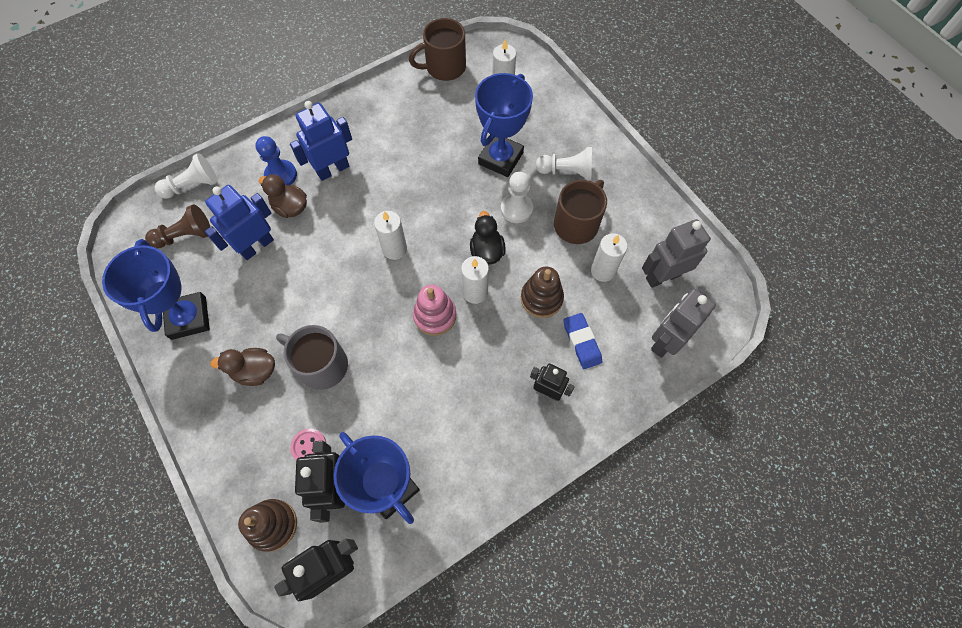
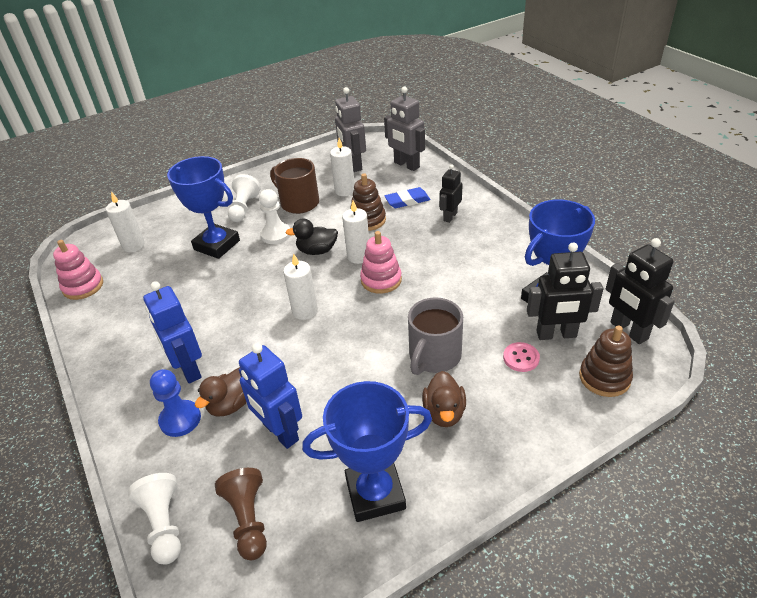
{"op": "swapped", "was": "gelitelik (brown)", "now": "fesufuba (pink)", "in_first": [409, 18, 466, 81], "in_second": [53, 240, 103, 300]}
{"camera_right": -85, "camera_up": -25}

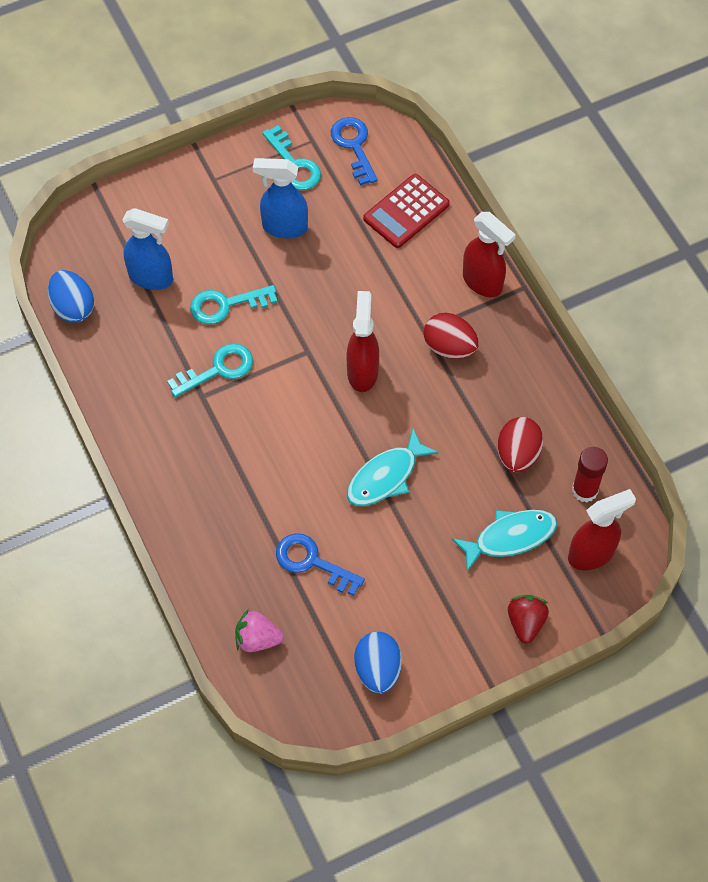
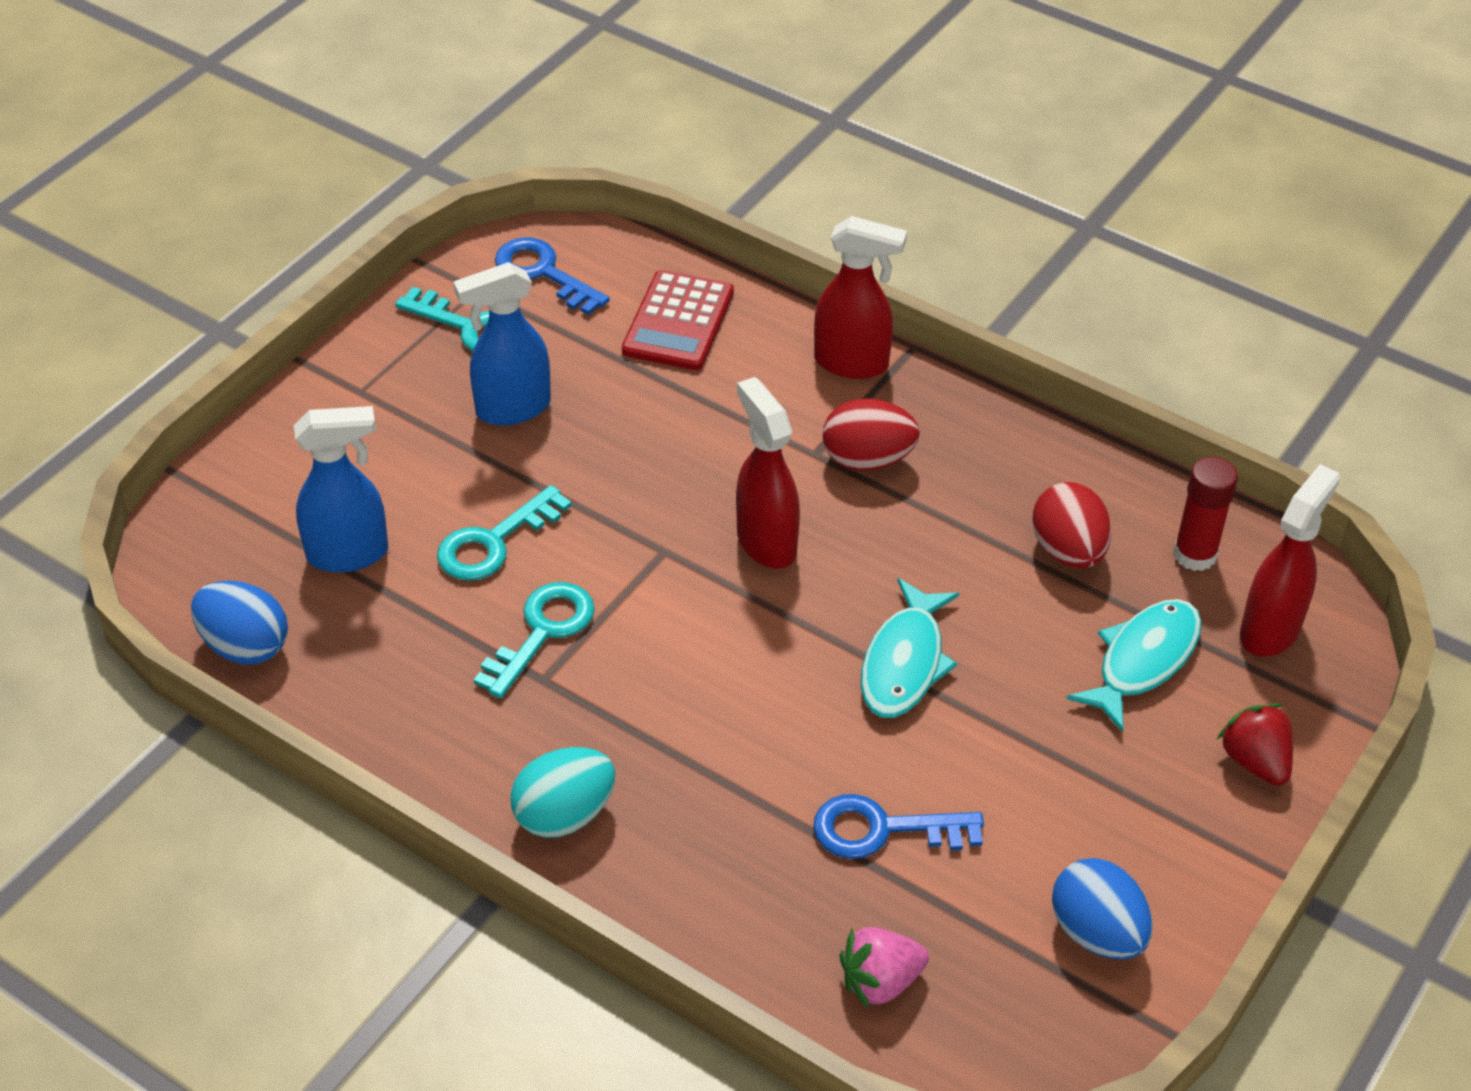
{"op": "new", "now": "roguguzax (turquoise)", "in_second": [510, 747, 615, 838]}
{"camera_right": -30, "camera_up": -15}

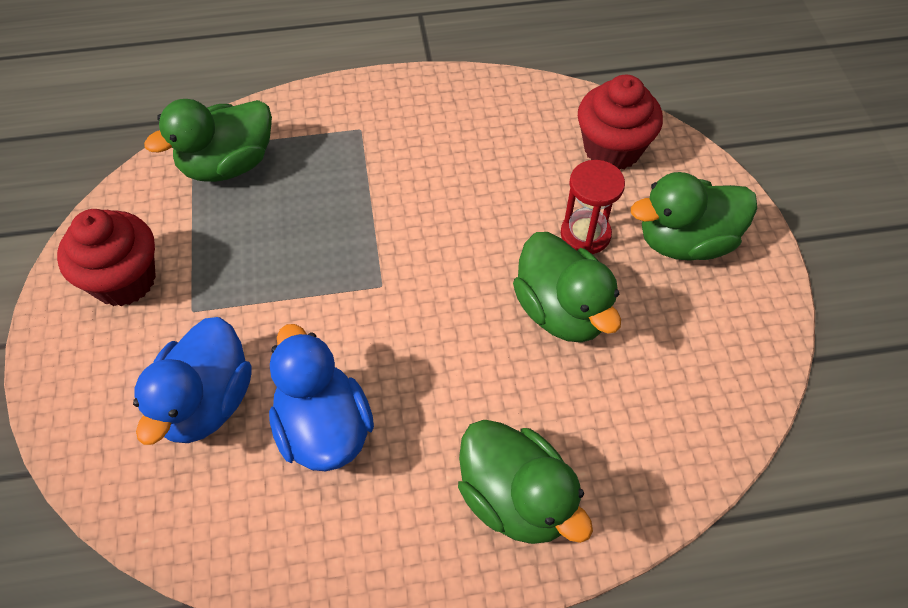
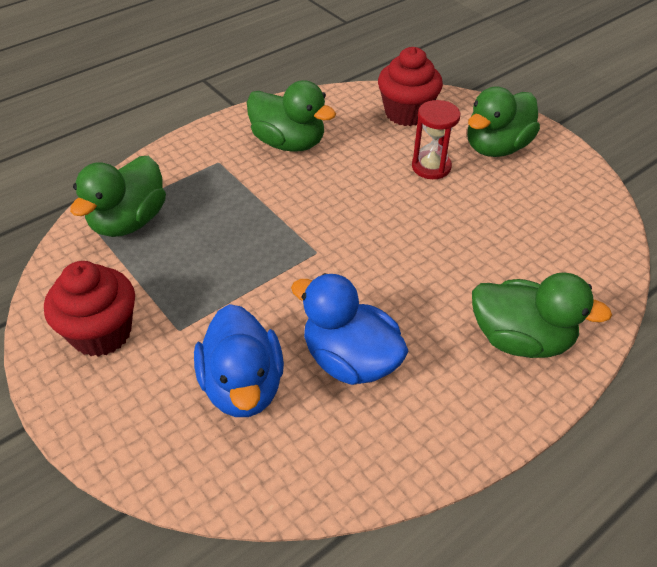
{"op": "shifted", "was": "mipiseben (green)", "in_first": [513, 232, 621, 343], "in_second": [247, 80, 336, 152]}
{"camera_right": -30, "camera_up": -10}

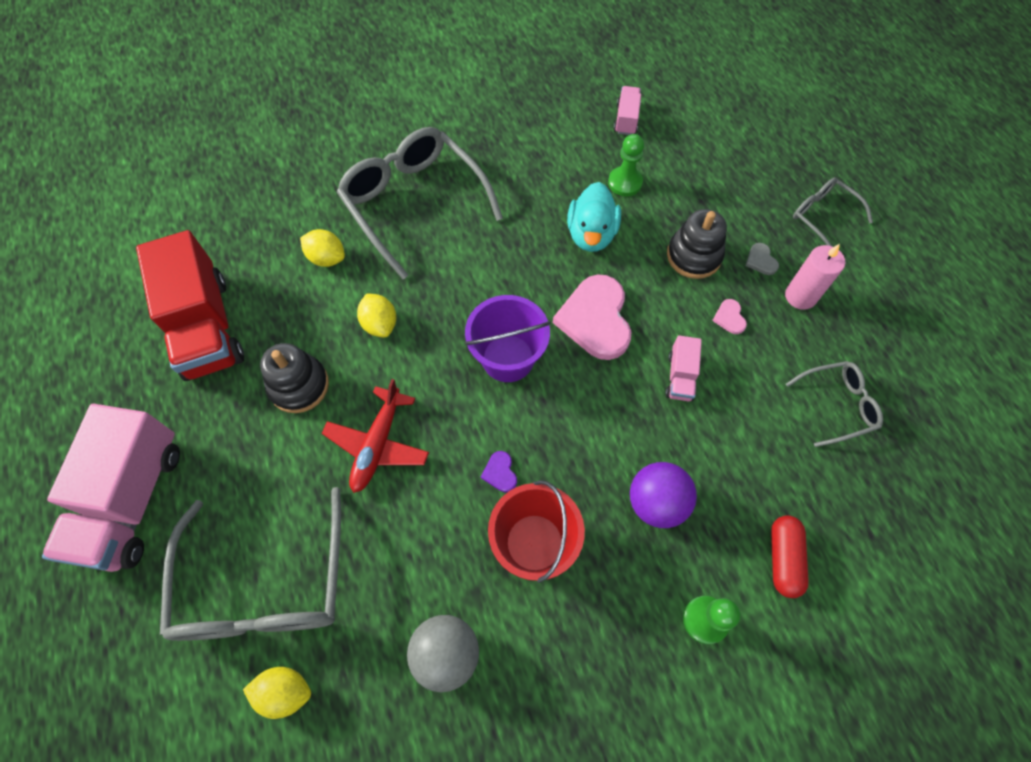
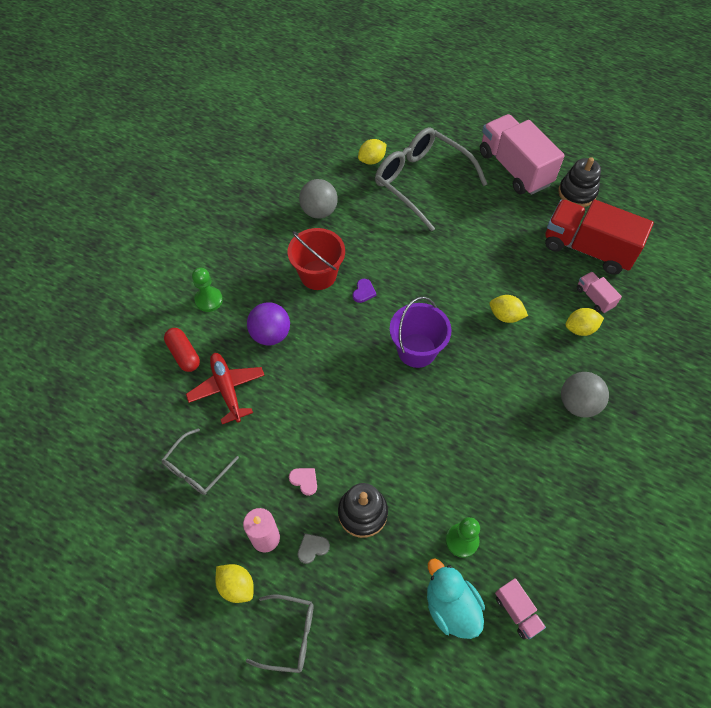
{"op": "shifted", "was": "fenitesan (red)", "in_first": [322, 379, 429, 493], "in_second": [186, 353, 265, 424]}
{"op": "new", "now": "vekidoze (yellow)", "in_second": [215, 564, 254, 603]}
{"op": "rotated", "was": "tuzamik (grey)", "in_first": [746, 243, 779, 275], "in_second": [298, 533, 330, 564], "clockwise": -60}
{"op": "rotated", "was": "tuzamik (purple)", "in_first": [481, 451, 517, 492], "in_second": [353, 279, 377, 303], "clockwise": 75}
{"op": "shifted", "was": "mipiseben (turquoise)", "in_first": [567, 182, 621, 252], "in_second": [427, 558, 485, 639]}
{"op": "shifted", "was": "fesufuba (black)", "in_first": [260, 343, 329, 413], "in_second": [558, 157, 601, 207]}
{"op": "swapped", "was": "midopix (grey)", "now": "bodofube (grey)", "in_first": [337, 127, 503, 279], "in_second": [561, 372, 609, 418]}
{"op": "shifted", "was": "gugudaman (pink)", "in_first": [665, 335, 702, 401], "in_second": [577, 272, 622, 313]}
{"op": "gone", "was": "tuzamik (pink)", "in_first": [553, 274, 631, 360]}
{"camera_right": 140, "camera_up": -5}

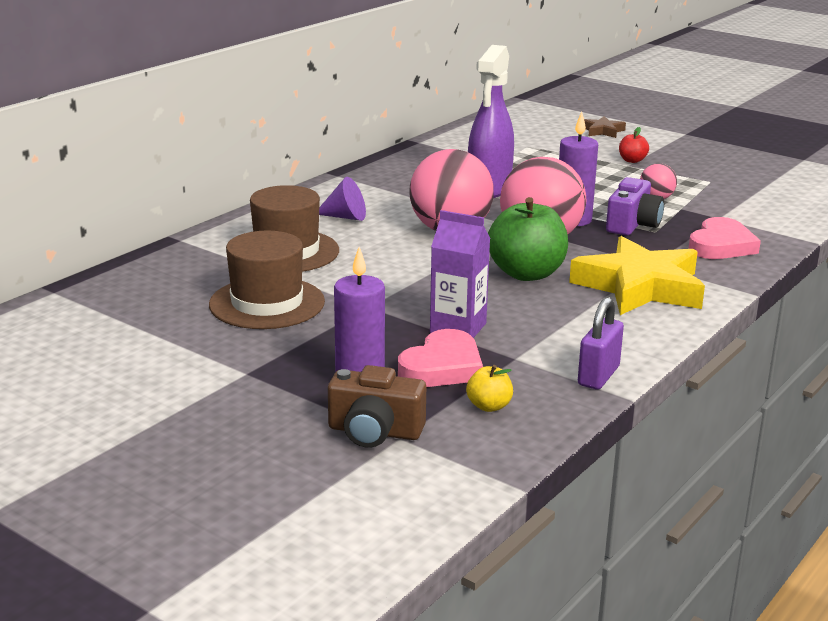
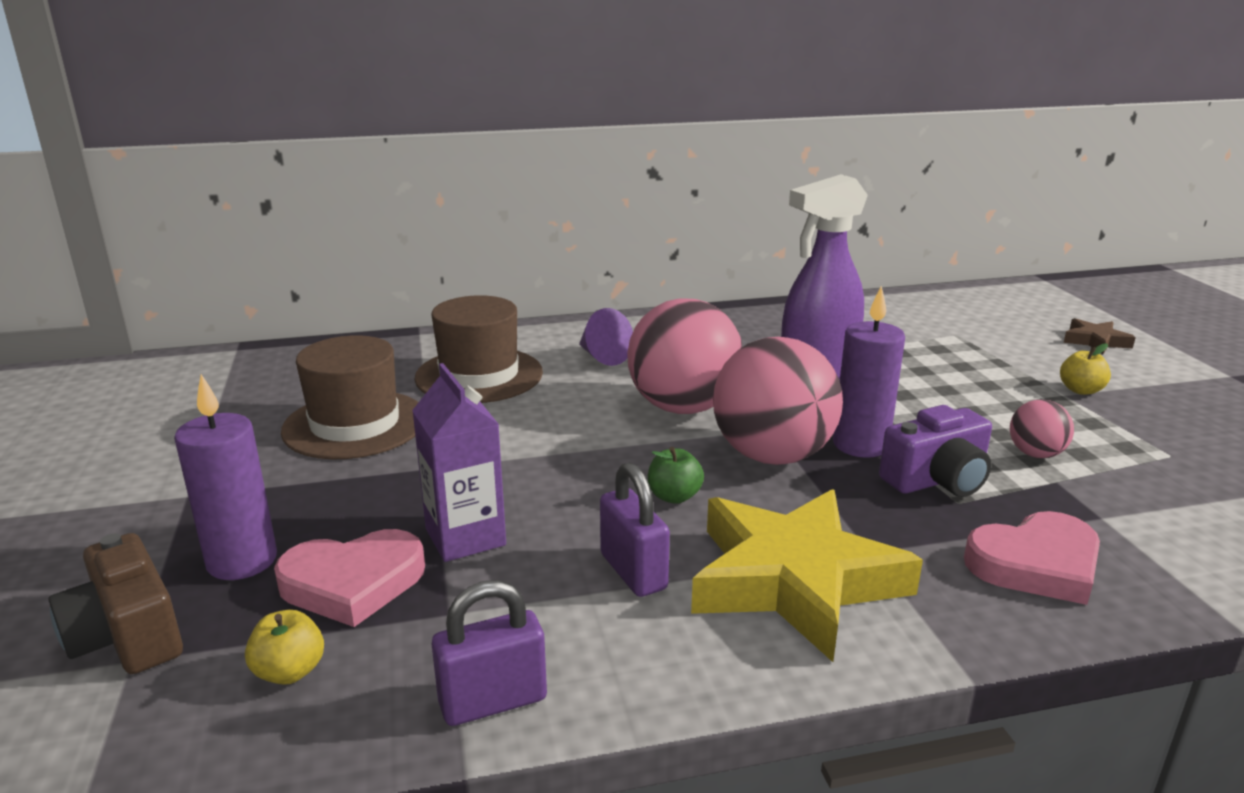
{"op": "new", "now": "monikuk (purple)", "in_second": [600, 462, 670, 597]}
{"op": "scaled", "was": "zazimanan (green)", "in_first": [488, 197, 568, 281], "in_second": [648, 447, 704, 504], "ratio": 0.47}
{"op": "repainted", "was": "zazimanan (red)", "now": "zazimanan (yellow)", "in_first": [619, 127, 649, 163], "in_second": [1060, 343, 1111, 395]}
{"camera_right": 40, "camera_up": 0}

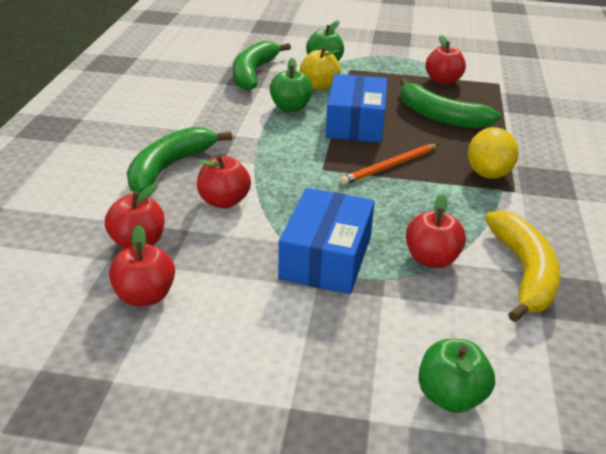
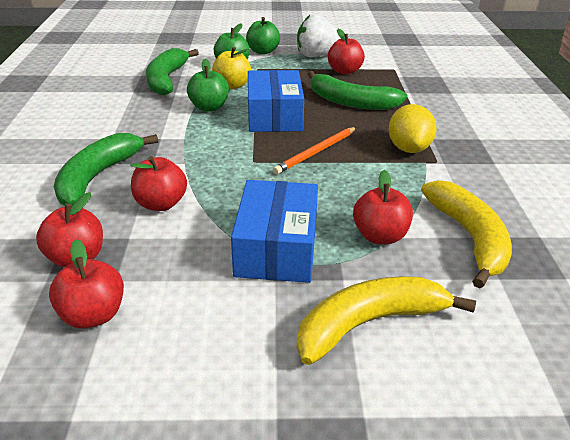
{"op": "shifted", "was": "zazimanan (green)", "in_first": [418, 339, 495, 413], "in_second": [246, 17, 280, 54]}
{"op": "new", "now": "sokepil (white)", "in_second": [297, 14, 341, 57]}
{"op": "new", "now": "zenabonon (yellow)", "in_second": [297, 276, 476, 365]}
{"camera_right": -10, "camera_up": 0}

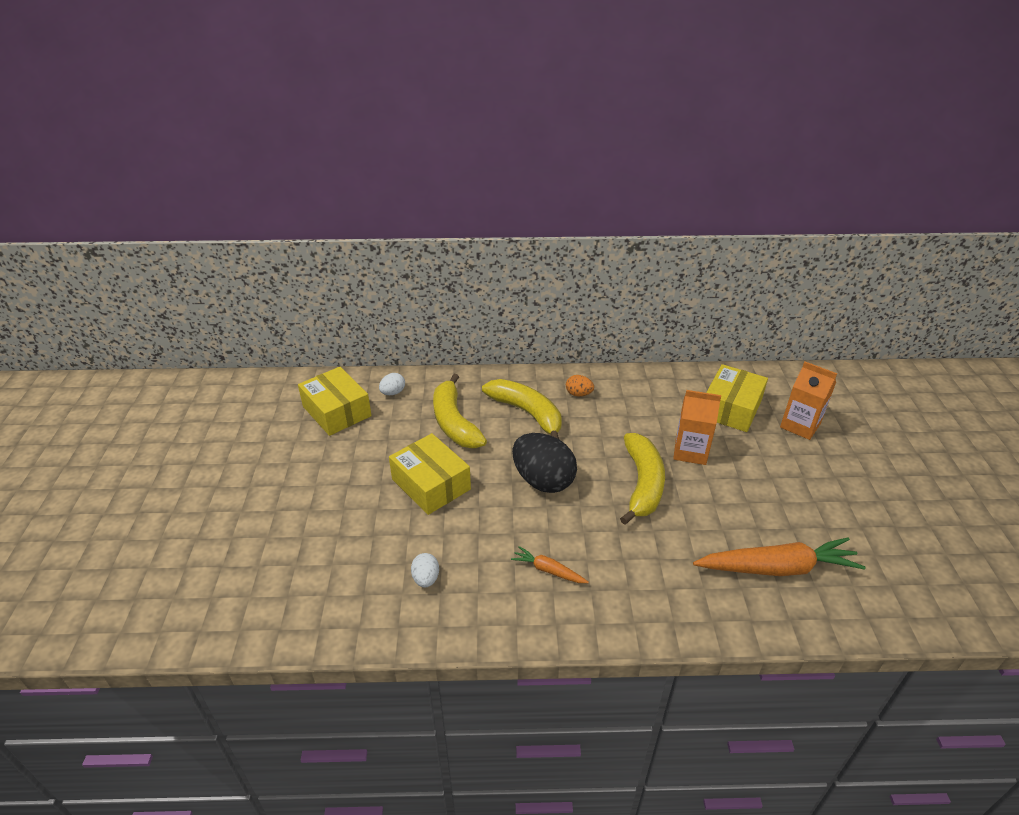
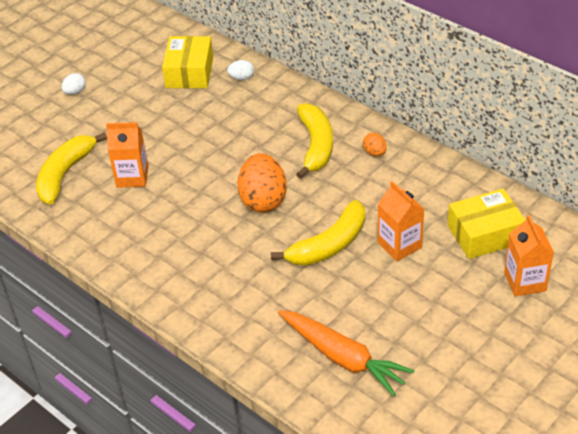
{"op": "shifted", "was": "zenabonon (yellow)", "in_first": [433, 374, 487, 448], "in_second": [36, 132, 107, 205]}
{"op": "shifted", "was": "roguguzax (white)", "in_first": [411, 553, 439, 588], "in_second": [62, 73, 86, 95]}
{"op": "new", "now": "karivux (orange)", "in_second": [106, 122, 148, 188]}
{"op": "repainted", "was": "roguguzax (black)", "now": "roguguzax (orange)", "in_first": [512, 433, 577, 493], "in_second": [238, 153, 287, 213]}
{"op": "gone", "was": "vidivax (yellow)", "in_first": [389, 433, 471, 515]}
{"op": "gone", "was": "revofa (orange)", "in_first": [511, 546, 589, 583]}
{"camera_right": 45, "camera_up": 5}

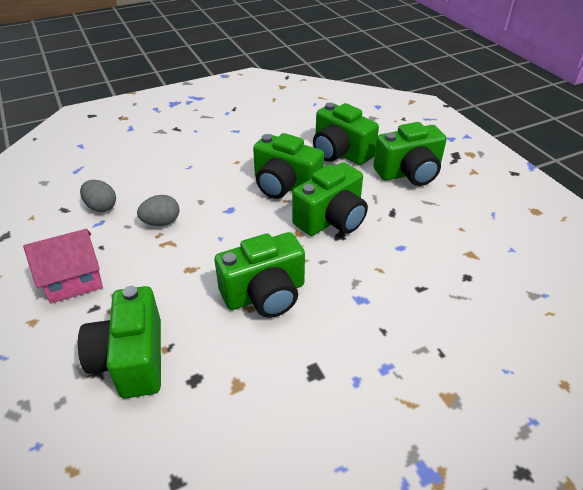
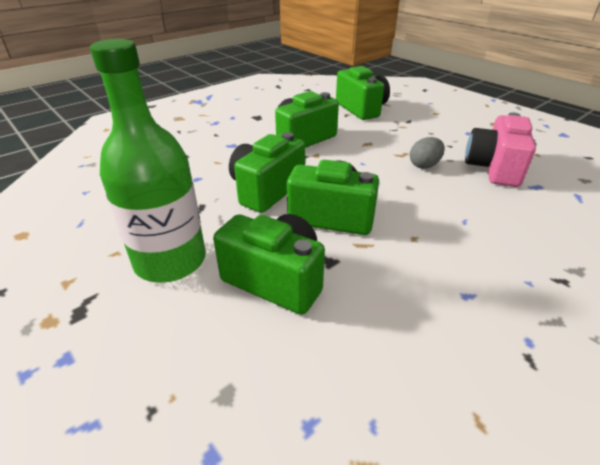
{"op": "swapped", "was": "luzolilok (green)", "now": "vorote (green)", "in_first": [373, 122, 447, 186], "in_second": [90, 39, 206, 282]}
{"op": "swapped", "was": "roguguzax (grey)", "now": "luzolilok (pink)", "in_first": [80, 180, 116, 212], "in_second": [465, 112, 536, 187]}
{"op": "gone", "was": "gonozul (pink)", "in_first": [23, 229, 103, 304]}
{"camera_right": 165, "camera_up": -5}

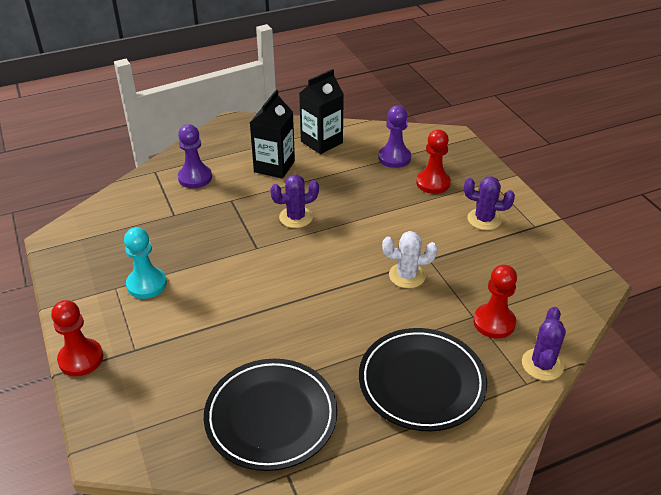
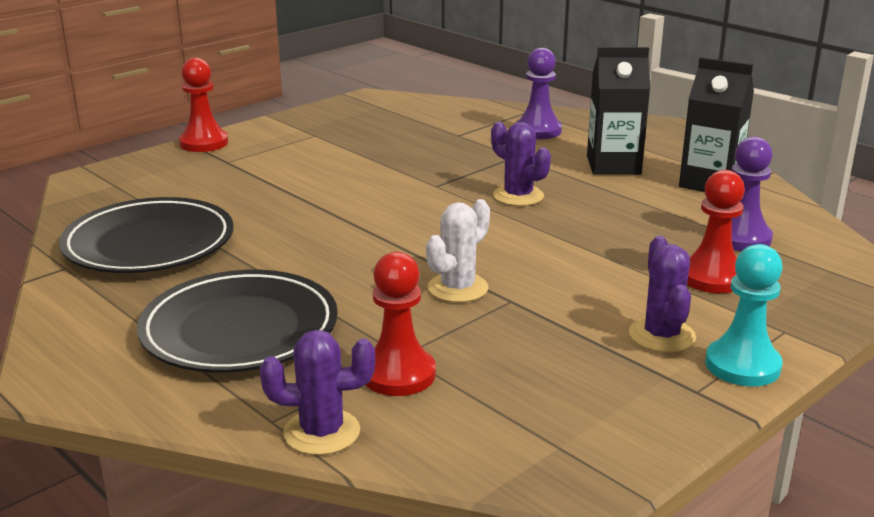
{"op": "rotated", "was": "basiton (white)", "in_first": [382, 231, 438, 288], "in_second": [426, 199, 490, 303], "clockwise": 60}
{"op": "shifted", "was": "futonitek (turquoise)", "in_first": [124, 227, 167, 299], "in_second": [705, 244, 783, 386]}
{"camera_right": 70, "camera_up": -15}

